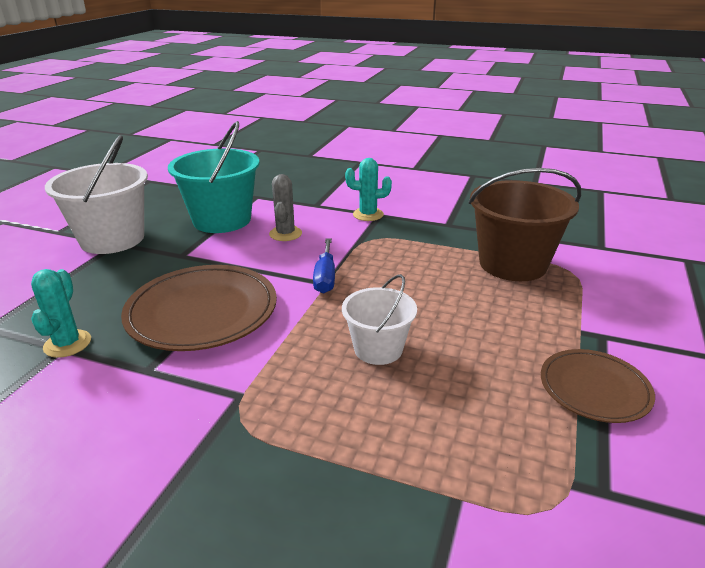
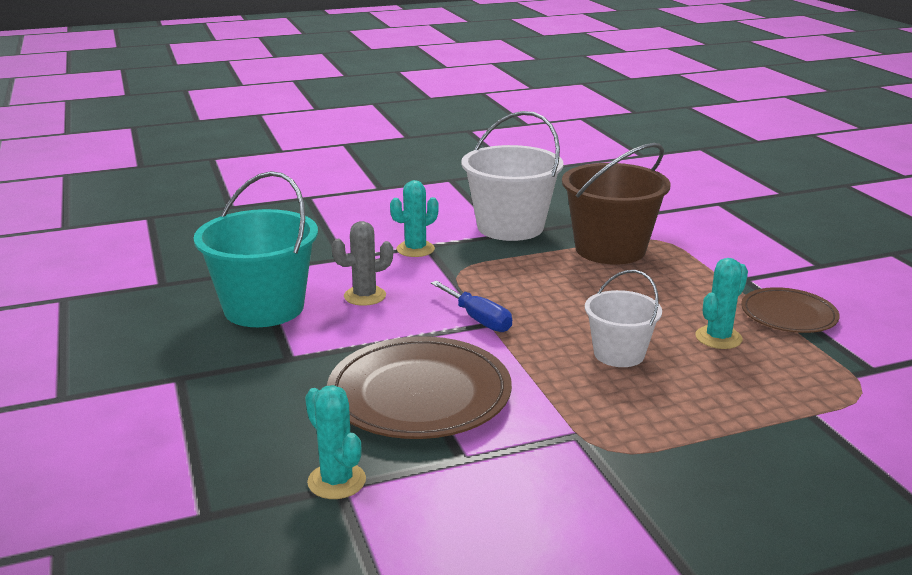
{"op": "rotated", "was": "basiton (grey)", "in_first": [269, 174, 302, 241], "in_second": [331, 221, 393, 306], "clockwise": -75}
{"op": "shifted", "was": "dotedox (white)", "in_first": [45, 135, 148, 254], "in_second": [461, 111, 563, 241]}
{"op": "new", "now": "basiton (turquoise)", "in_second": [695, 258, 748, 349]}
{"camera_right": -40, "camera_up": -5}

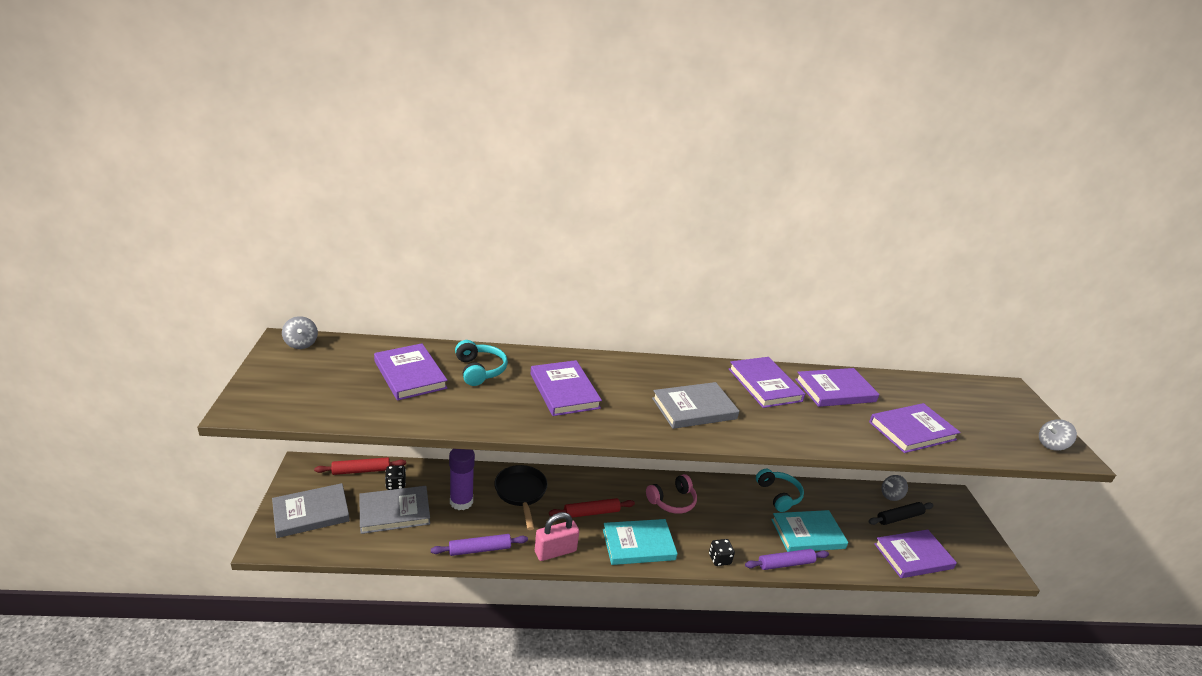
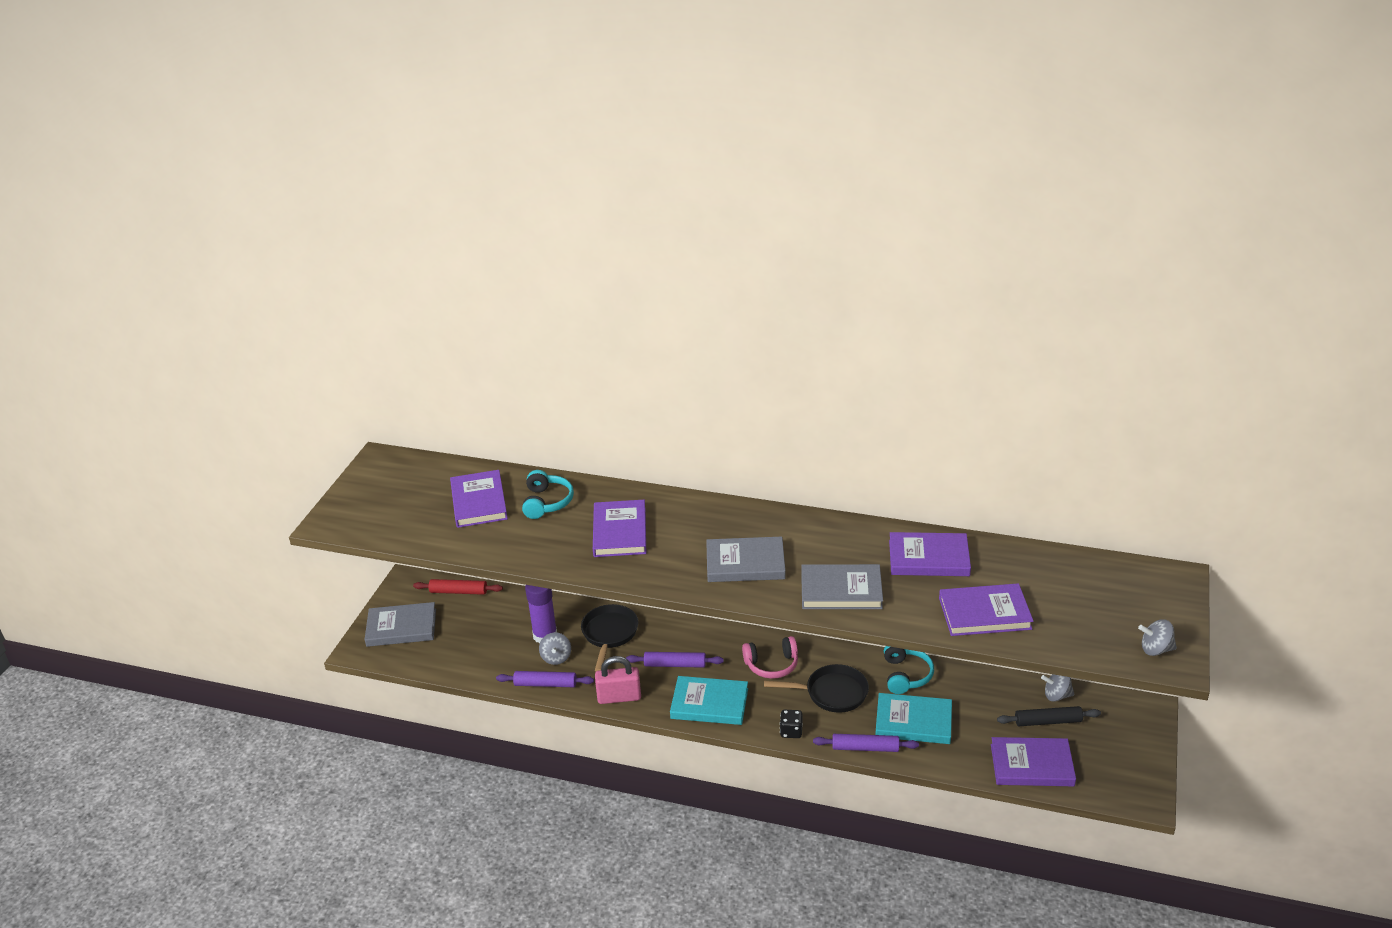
{"op": "shifted", "was": "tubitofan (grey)", "in_first": [282, 316, 318, 349], "in_second": [539, 632, 571, 665]}
{"op": "repainted", "was": "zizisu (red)", "now": "zizisu (purple)", "in_first": [549, 498, 635, 518], "in_second": [626, 652, 724, 668]}
{"op": "new", "now": "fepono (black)", "in_second": [764, 664, 869, 713]}
{"op": "shifted", "was": "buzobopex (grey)", "in_first": [360, 486, 430, 534], "in_second": [801, 564, 883, 609]}
{"op": "gone", "was": "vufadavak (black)", "in_first": [385, 465, 406, 490]}
{"op": "gone", "was": "buzobopex (purple)", "in_first": [729, 357, 805, 408]}
{"camera_right": 25, "camera_up": 5}

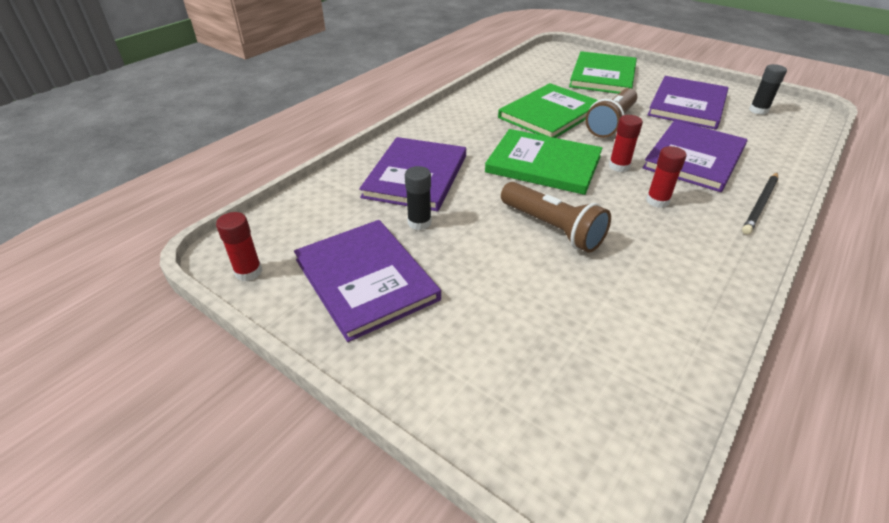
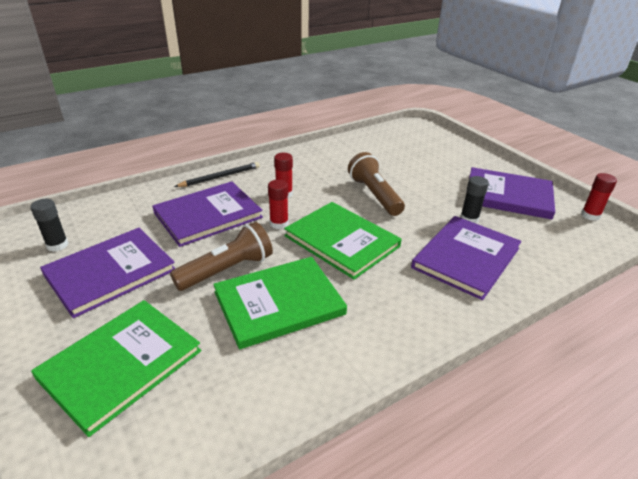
{"op": "rotated", "was": "buzobopex (purple)", "in_first": [294, 220, 441, 342], "in_second": [466, 167, 555, 220], "clockwise": -60}
{"camera_right": -160, "camera_up": -5}

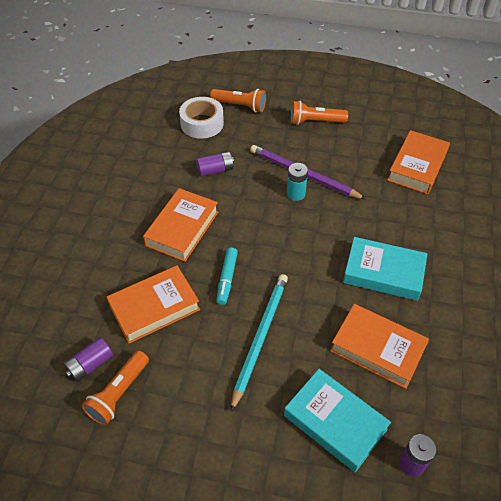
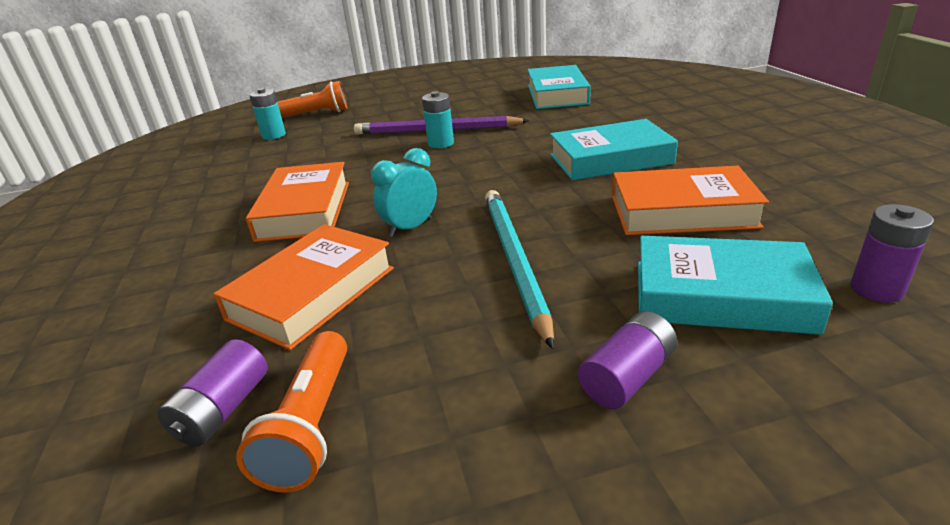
{"op": "swapped", "was": "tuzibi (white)", "now": "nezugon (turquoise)", "in_first": [179, 97, 224, 139], "in_second": [249, 88, 286, 140]}
{"op": "swapped", "was": "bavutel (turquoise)", "now": "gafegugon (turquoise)", "in_first": [216, 248, 238, 305], "in_second": [371, 148, 437, 237]}
{"op": "repainted", "was": "buzobopex (orange)", "now": "buzobopex (turquoise)", "in_first": [387, 130, 450, 194], "in_second": [527, 65, 591, 109]}
{"op": "shifted", "was": "nezugon (purple)", "in_first": [196, 151, 234, 177], "in_second": [578, 311, 677, 409]}
{"op": "gone", "was": "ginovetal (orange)", "in_first": [291, 101, 348, 125]}
{"camera_right": -25, "camera_up": -20}

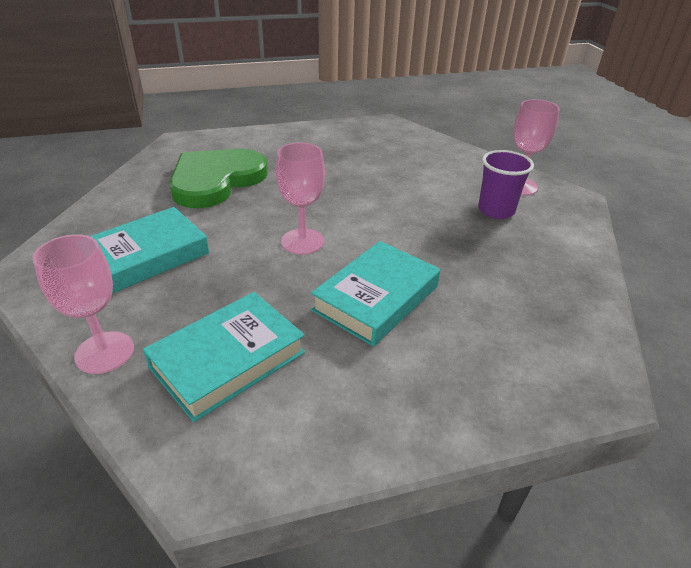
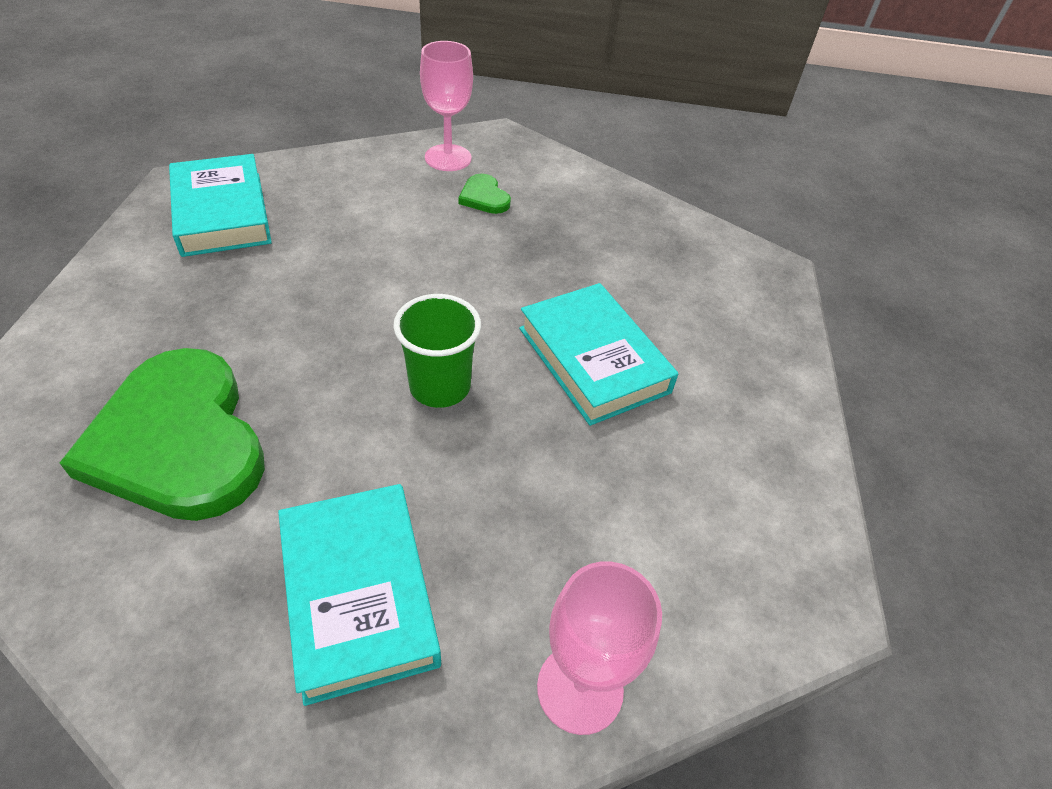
{"op": "shifted", "was": "buzobopex (turquoise)", "in_first": [143, 292, 305, 422], "in_second": [169, 154, 272, 257]}
{"op": "swapped", "was": "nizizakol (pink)", "now": "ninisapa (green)", "in_first": [276, 142, 325, 255], "in_second": [393, 294, 481, 408]}
{"op": "swapped", "was": "ninisapa (purple)", "now": "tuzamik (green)", "in_first": [478, 150, 534, 219], "in_second": [458, 174, 511, 214]}
{"camera_right": -70, "camera_up": 10}

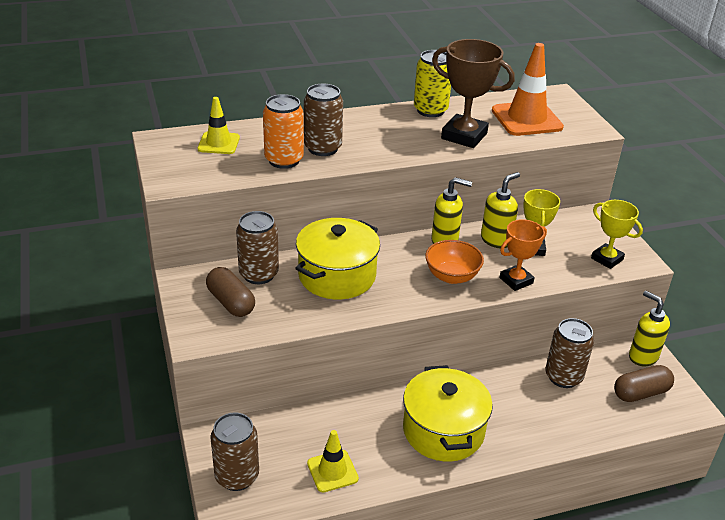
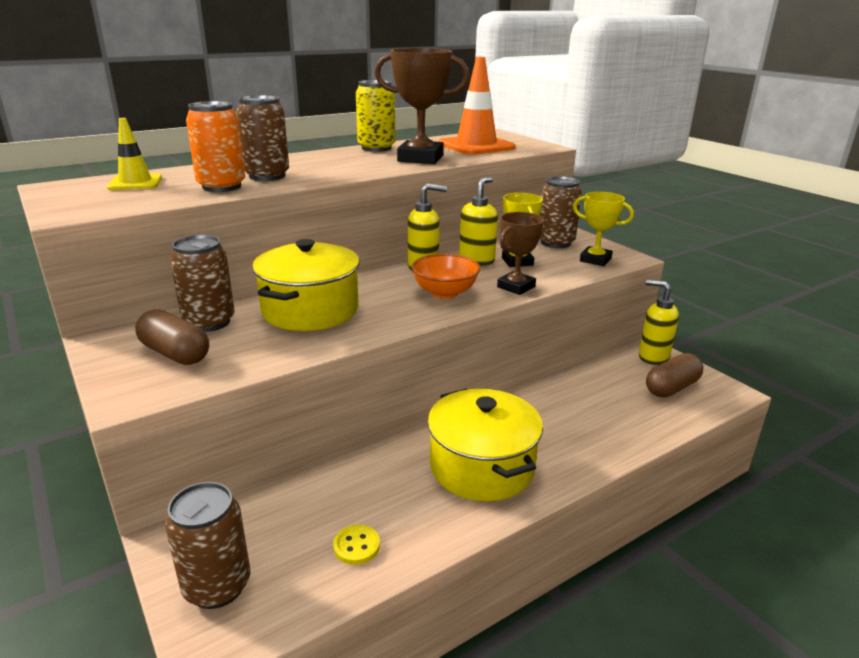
{"op": "swapped", "was": "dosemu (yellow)", "now": "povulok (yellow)", "in_first": [307, 430, 359, 492], "in_second": [333, 525, 380, 565]}
{"op": "repainted", "was": "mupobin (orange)", "now": "mupobin (brown)", "in_first": [500, 219, 547, 291], "in_second": [497, 212, 544, 295]}
{"op": "shifted", "was": "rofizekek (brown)", "in_first": [545, 318, 594, 388], "in_second": [539, 176, 582, 248]}
{"camera_right": -15, "camera_up": -10}

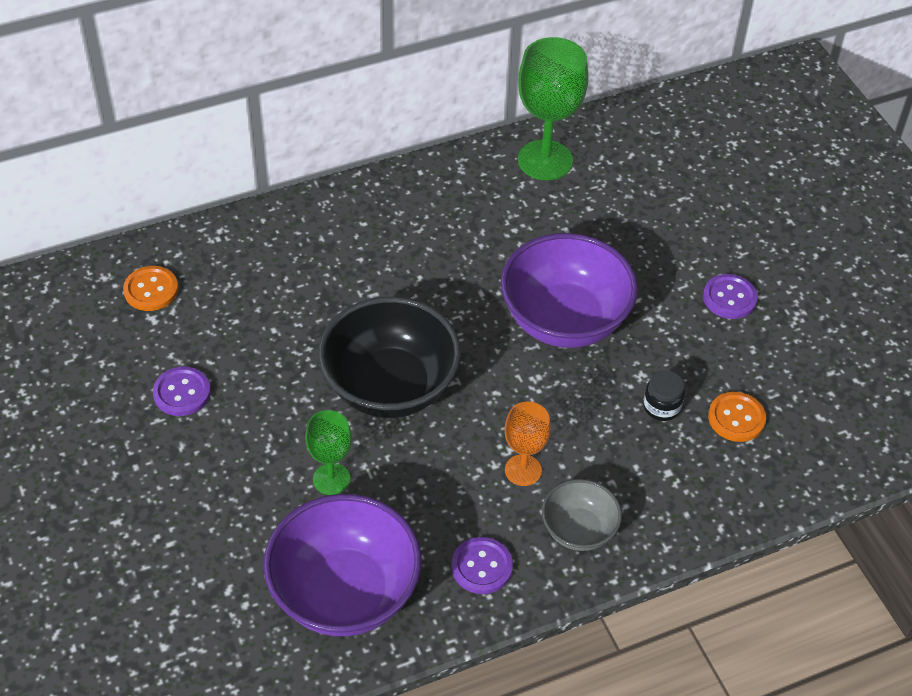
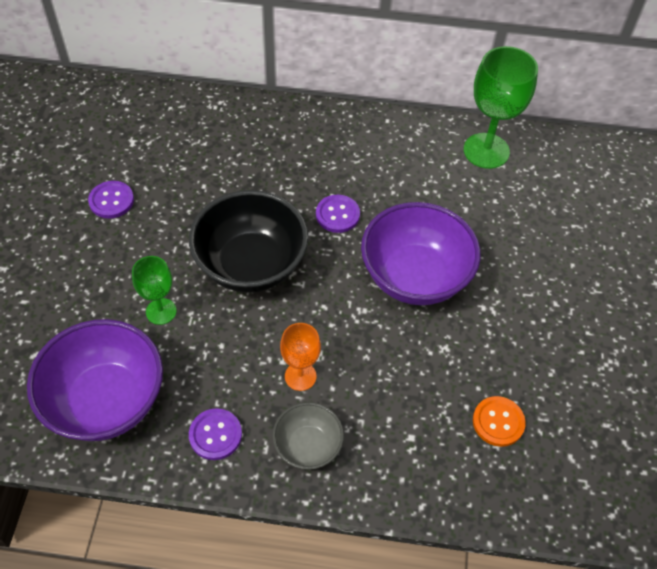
{"op": "shifted", "was": "povulok (purple)", "in_first": [703, 274, 758, 319], "in_second": [316, 195, 360, 233]}
{"op": "gone", "was": "povulok (orange)", "in_first": [123, 266, 178, 311]}
{"op": "gone", "was": "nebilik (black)", "in_first": [643, 371, 685, 421]}
{"camera_right": 30, "camera_up": 5}

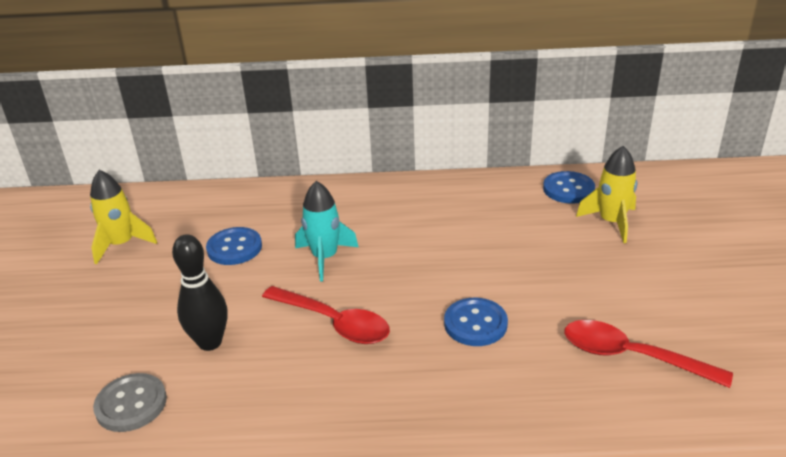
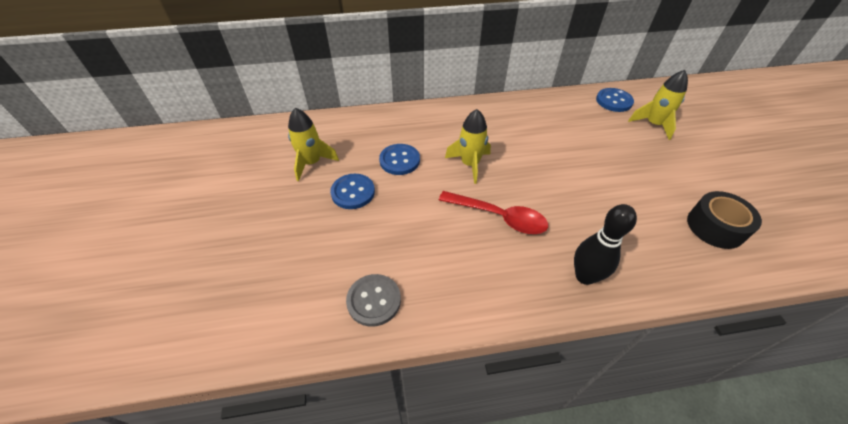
{"op": "shifted", "was": "povulok (blue)", "in_first": [444, 298, 508, 346], "in_second": [330, 174, 375, 209]}
{"op": "repainted", "was": "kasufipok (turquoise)", "now": "kasufipok (yellow)", "in_first": [295, 181, 358, 281], "in_second": [445, 109, 491, 184]}
{"op": "shifted", "was": "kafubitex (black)", "in_first": [172, 234, 228, 351], "in_second": [574, 204, 637, 285]}
{"op": "swapped", "was": "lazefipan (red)", "now": "tuzibi (black)", "in_first": [564, 320, 733, 388], "in_second": [687, 191, 762, 249]}
{"camera_right": -10, "camera_up": 15}

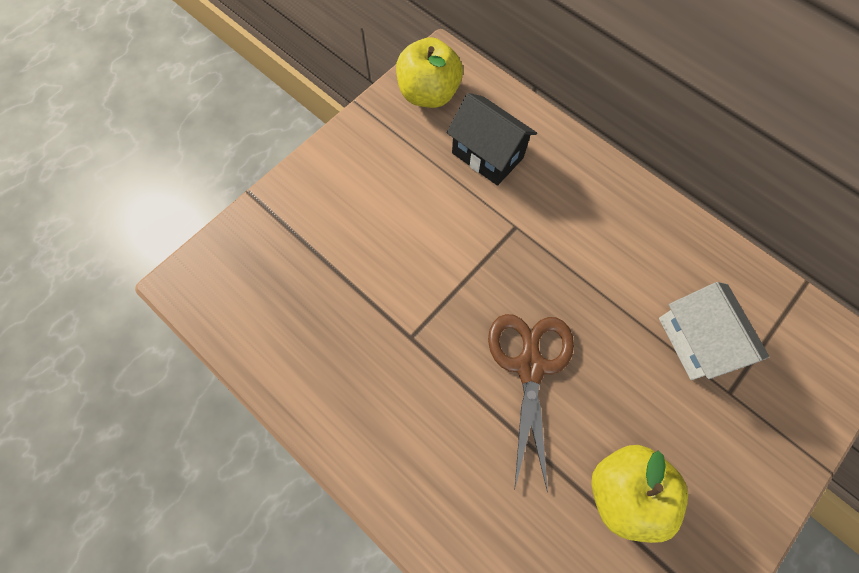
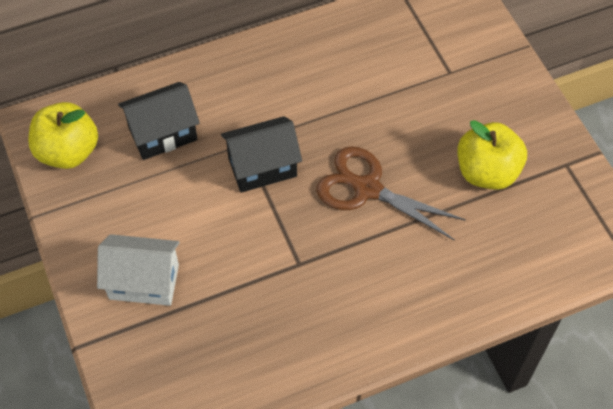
{"op": "shifted", "was": "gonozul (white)", "in_first": [659, 282, 769, 380], "in_second": [97, 234, 180, 306]}
{"op": "new", "now": "gonozul (black)", "in_second": [221, 116, 302, 193]}
{"camera_right": -65, "camera_up": -10}

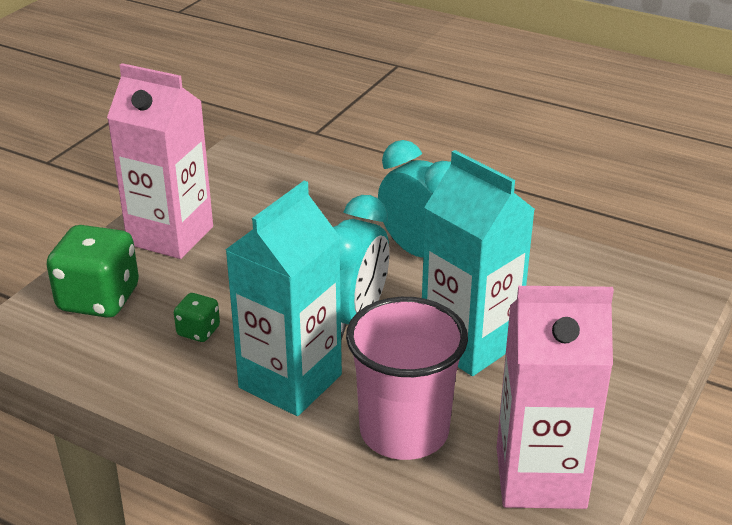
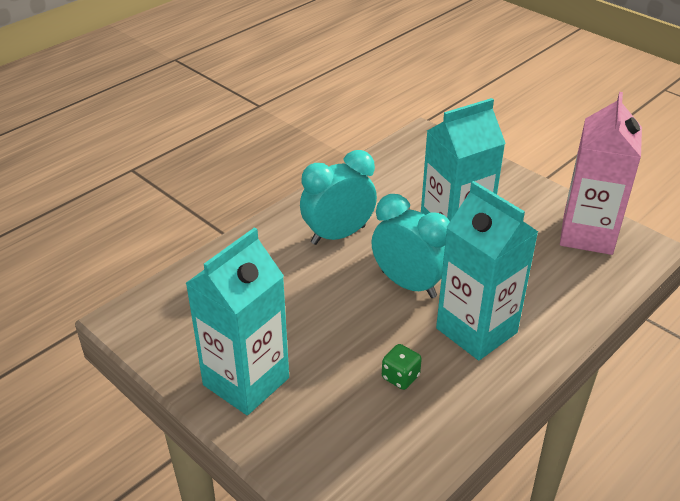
{"op": "repainted", "was": "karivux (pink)", "now": "karivux (turquoise)", "in_first": [107, 63, 213, 259], "in_second": [186, 227, 289, 415]}
{"op": "gone", "was": "vufadavak (green)", "in_first": [47, 225, 139, 318]}
{"op": "gone", "was": "ninisapa (pink)", "in_first": [346, 297, 468, 460]}
{"camera_right": -75, "camera_up": 5}

